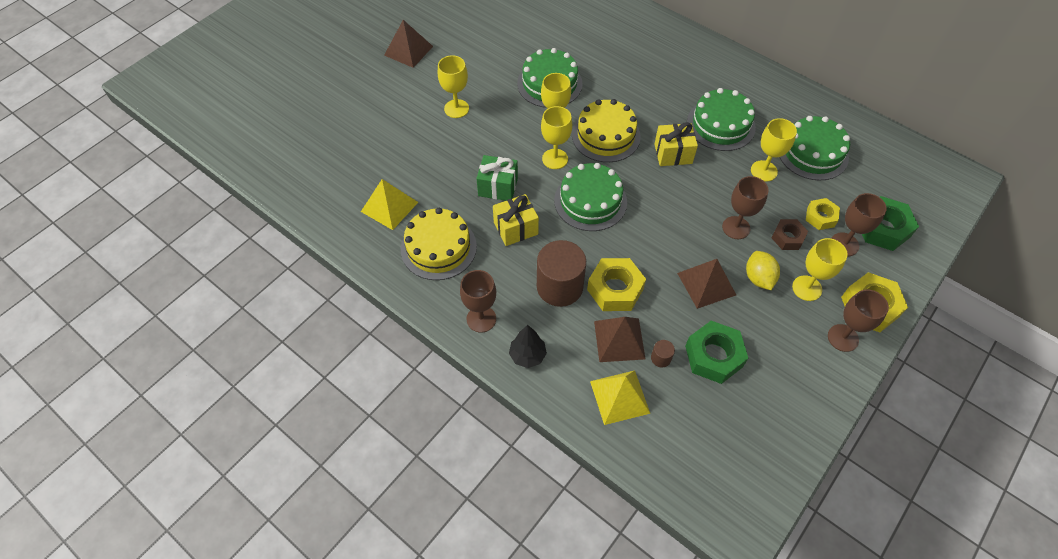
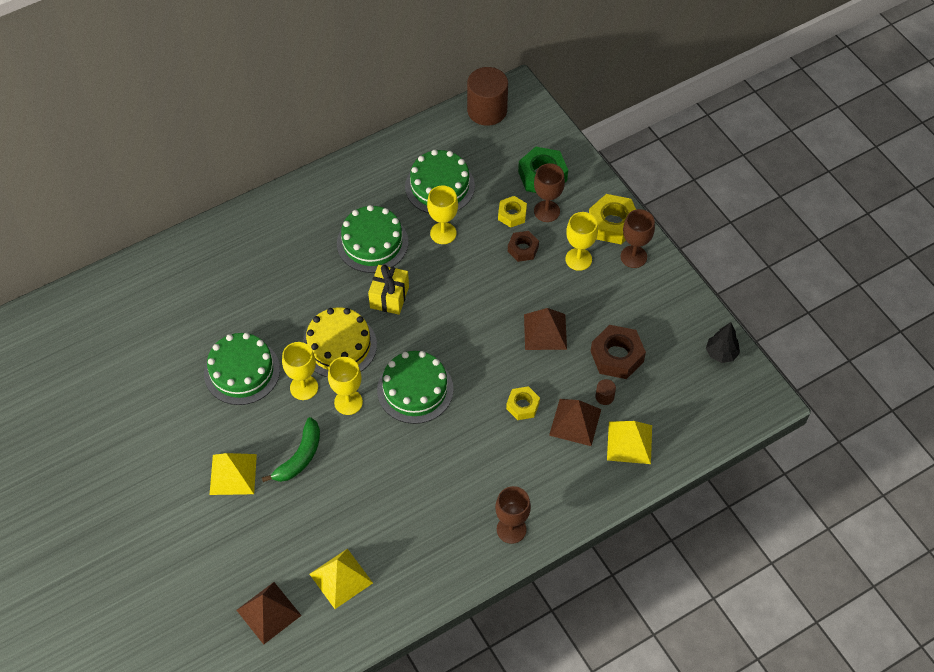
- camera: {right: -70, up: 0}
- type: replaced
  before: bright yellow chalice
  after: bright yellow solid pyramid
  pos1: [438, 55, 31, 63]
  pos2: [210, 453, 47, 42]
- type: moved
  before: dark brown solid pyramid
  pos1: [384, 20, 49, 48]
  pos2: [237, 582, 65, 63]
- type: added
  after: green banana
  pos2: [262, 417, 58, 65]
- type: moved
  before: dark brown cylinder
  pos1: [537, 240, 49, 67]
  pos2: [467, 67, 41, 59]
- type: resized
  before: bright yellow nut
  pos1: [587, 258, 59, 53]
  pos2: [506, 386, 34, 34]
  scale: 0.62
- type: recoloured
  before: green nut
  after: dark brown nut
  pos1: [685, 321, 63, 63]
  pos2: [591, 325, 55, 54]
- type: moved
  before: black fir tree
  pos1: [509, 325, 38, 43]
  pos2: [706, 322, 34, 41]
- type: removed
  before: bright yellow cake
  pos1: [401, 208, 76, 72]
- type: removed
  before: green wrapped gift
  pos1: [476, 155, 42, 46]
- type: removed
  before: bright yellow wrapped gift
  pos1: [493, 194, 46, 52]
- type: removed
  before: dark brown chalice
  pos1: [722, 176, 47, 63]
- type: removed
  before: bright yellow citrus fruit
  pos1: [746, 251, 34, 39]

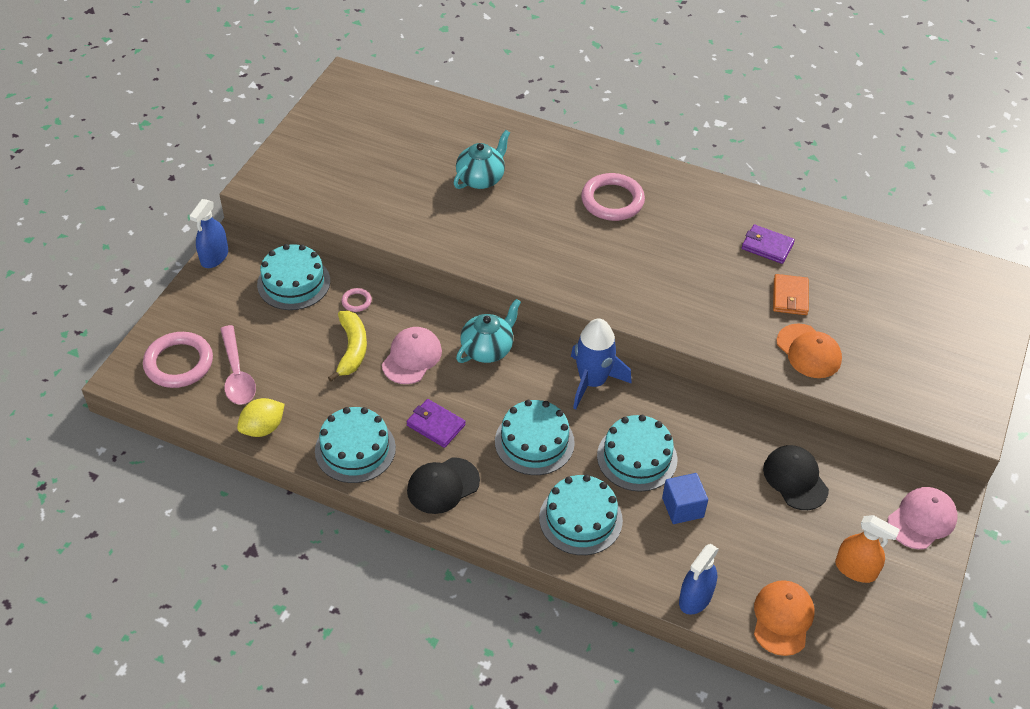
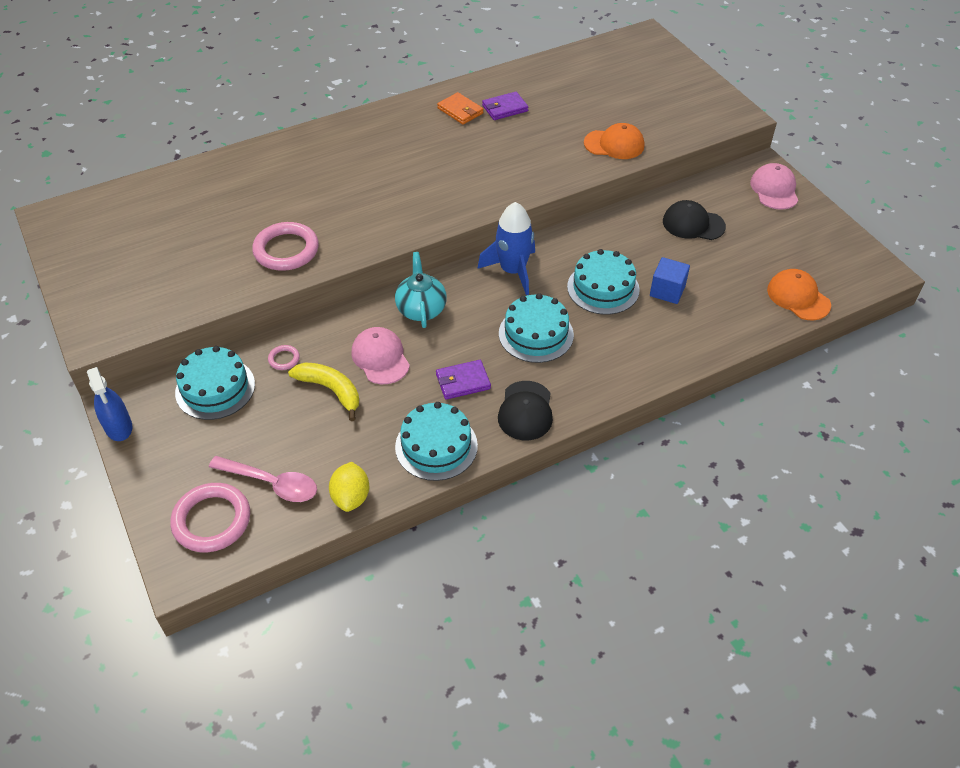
- camera: {right: -50, up: 0}
- type: moved
  before: rosy ring
  pos1: [581, 173, 64, 48]
  pos2: [252, 222, 67, 49]
- type: moved
  before: orange billfold
  pos1: [773, 274, 36, 41]
  pos2: [437, 92, 47, 33]
- type: removed
  before: teal china teapot
  pos1: [454, 130, 56, 59]
- type: removed
  before: teal cake
  pos1: [539, 475, 84, 80]
- type: removed
  before: blue spray cleaner
  pos1: [679, 544, 40, 71]
- type: removed
  before: orange spray cleaner
  pos1: [835, 515, 65, 68]

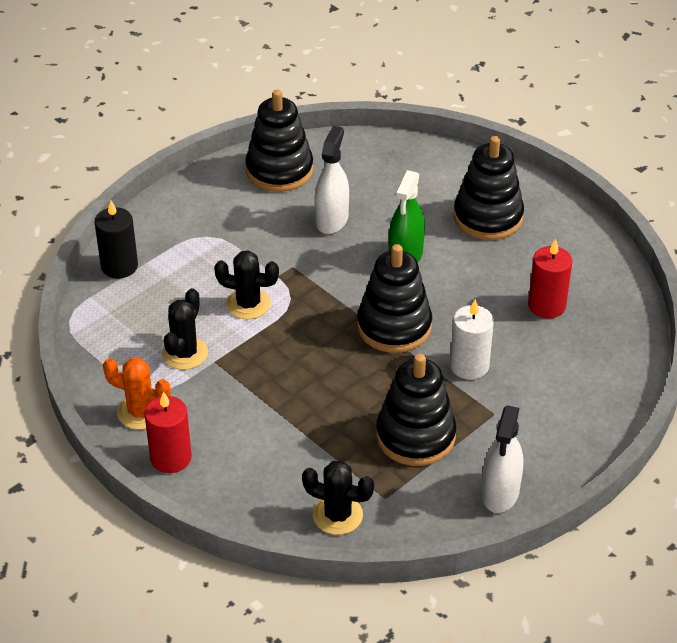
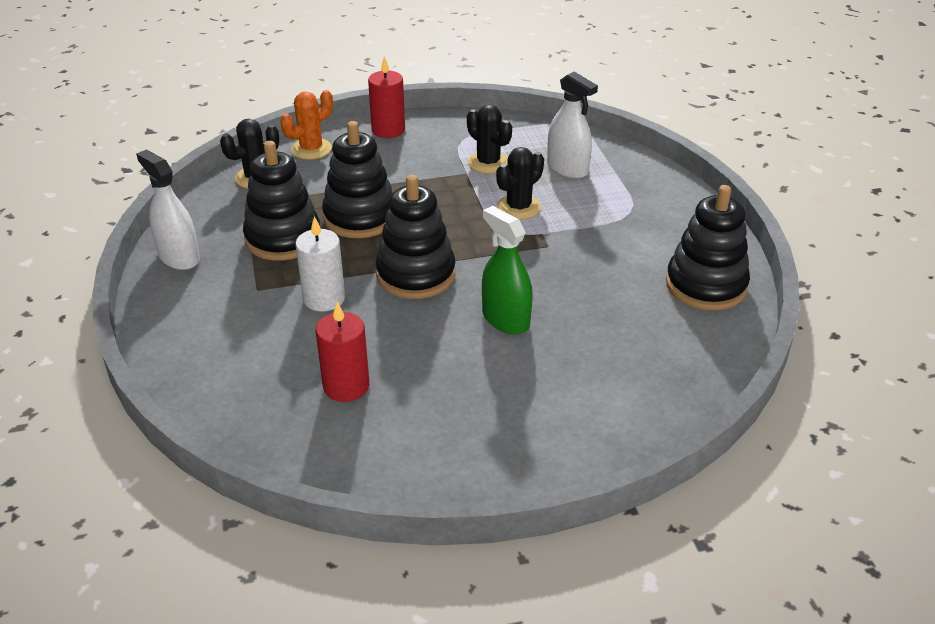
- camera: {right: 120, up: -5}
- type: moved
  before: orange cactus
  pos1: [103, 358, 68, 72]
  pos2: [280, 90, 53, 70]
- type: moved
  before: black ring stacker
  pos1: [454, 136, 70, 104]
  pos2: [322, 121, 70, 117]
- type: moved
  before: white spray cleaner
  pos1: [314, 126, 35, 108]
  pos2: [547, 72, 51, 107]
- type: removed
  before: black pillar candle
  pos1: [95, 200, 43, 78]

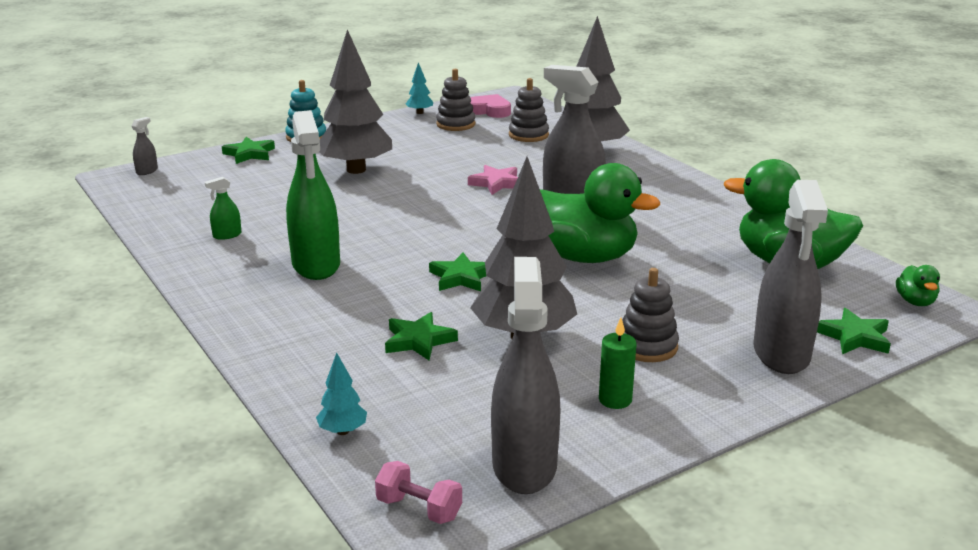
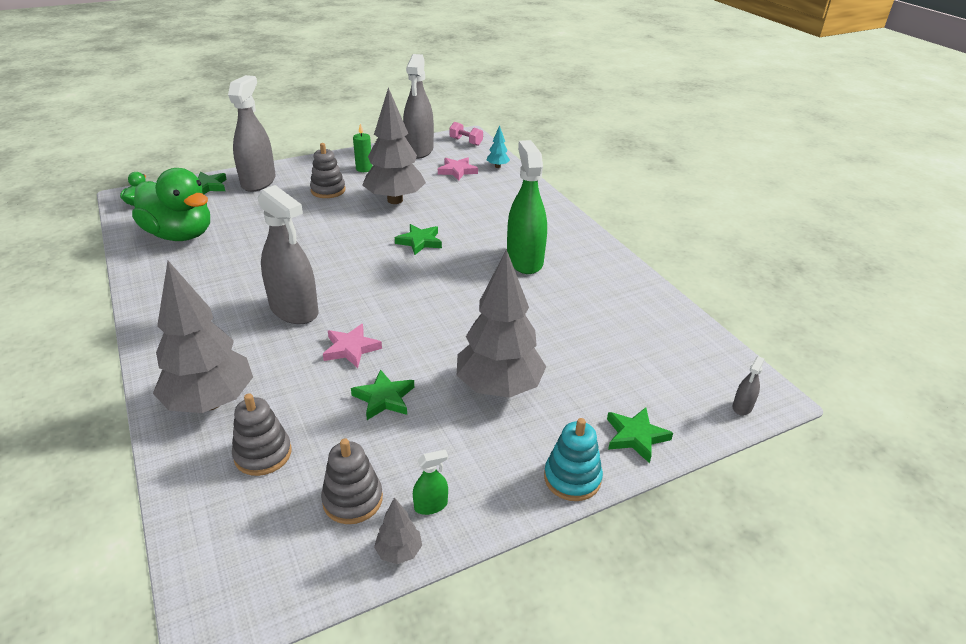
- camera: {right: -175, up: 10}
- type: moved
  before: green star
  pos1: [385, 312, 73, 48]
  pos2: [351, 369, 63, 51]
- type: recoloured
  before: teal fir tree
  after: gray fir tree
  pos1: [406, 62, 27, 52]
  pos2: [374, 497, 48, 67]
- type: moved
  before: green spray cleaner
  pos1: [205, 177, 36, 63]
  pos2: [413, 450, 35, 65]
- type: added
  after: rosy star
  pos2: [438, 157, 40, 24]
- type: removed
  before: rosy heart
  pos1: [470, 94, 41, 24]
- type: removed
  before: green rubber duck
  pos1: [540, 163, 120, 100]

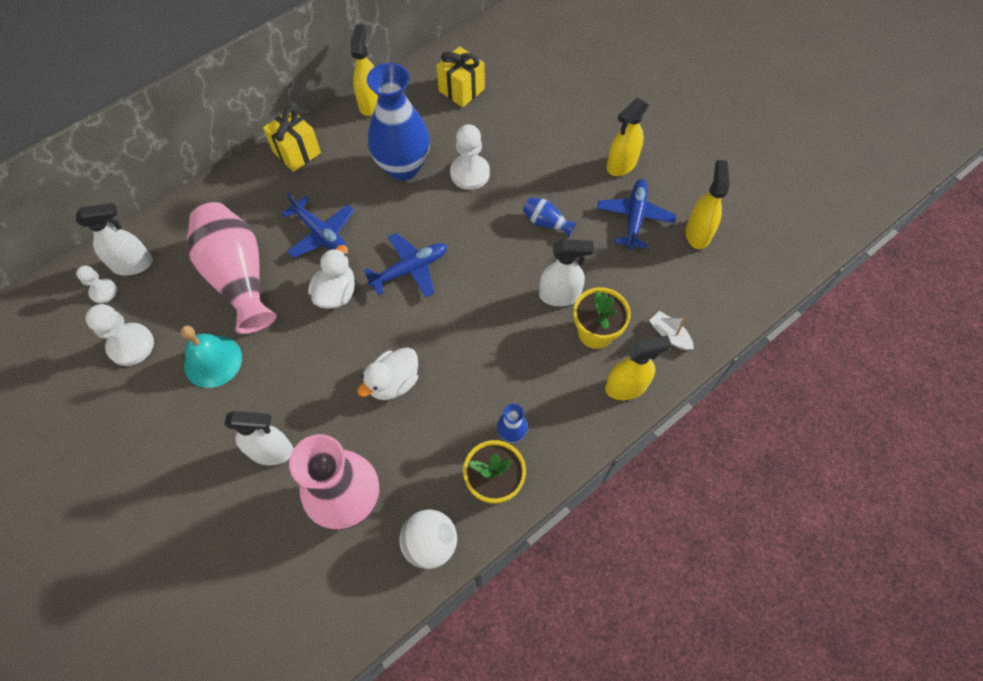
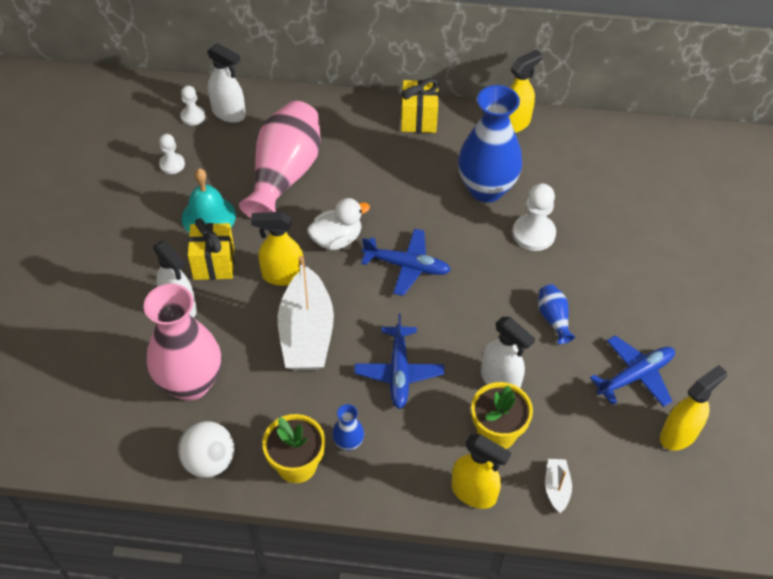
- camera: {right: 45, up: -10}
- type: resized
  before: white pawn
  pos1: [86, 304, 68, 62]
  pos2: [159, 134, 26, 40]
  scale: 0.61
- type: moved
  before: bright yellow wrapped gift
  pos1: [436, 46, 49, 62]
  pos2: [188, 218, 46, 62]
- type: moved
  before: bright yellow spray cleaner
  pos1: [607, 98, 42, 78]
  pos2: [251, 212, 52, 74]
- type: replaced
  before: white rubber duck
  after: white boat
  pos1: [357, 347, 61, 53]
  pos2: [278, 256, 56, 114]
- type: moved
  before: blue aeroplane
  pos1: [281, 193, 73, 65]
  pos2: [354, 314, 90, 95]

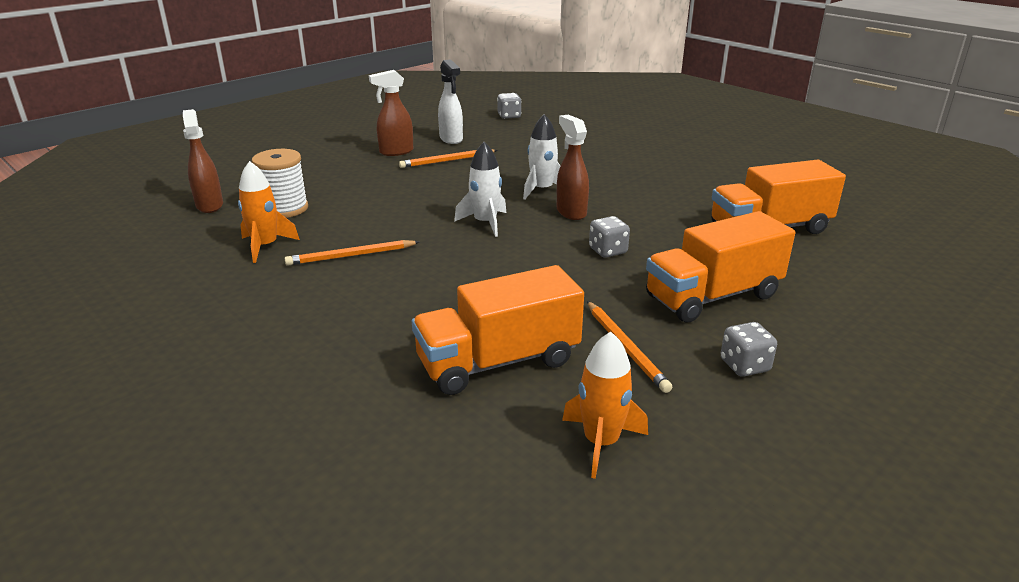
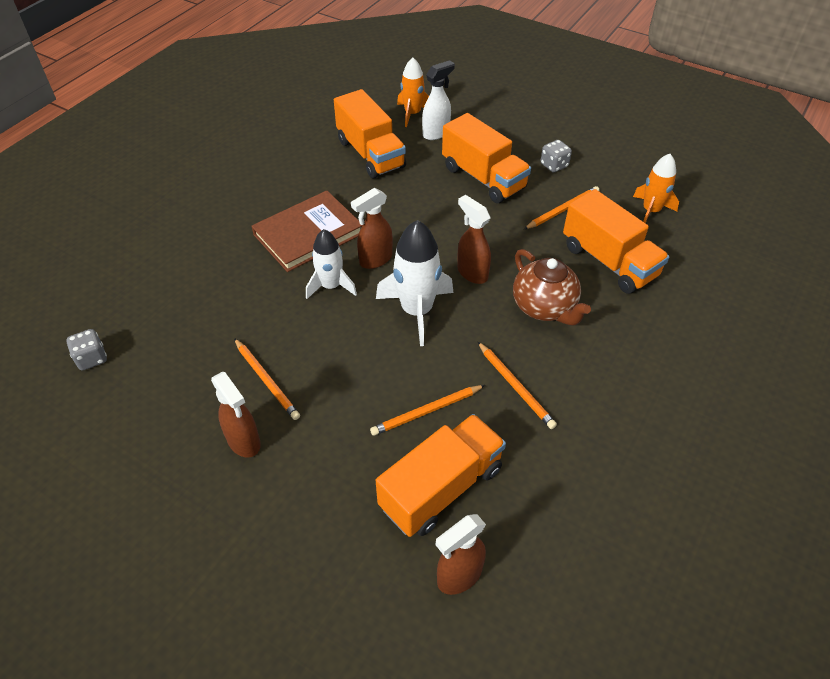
- camera: {right: -105, up: 20}
- type: added
  after: dark brown hardback
  pos2: [251, 190, 111, 82]
- type: added
  after: orange lead pencil
  pos2: [370, 385, 115, 51]
- type: resized
  before: white rocket
  pos1: [454, 142, 52, 95]
  pos2: [376, 220, 77, 126]
  scale: 1.53
- type: replaced
  before: white reel of thread
  after: orange toy truck
  pos1: [252, 149, 56, 69]
  pos2: [376, 414, 130, 123]
- type: moved
  before: orange rocket
  pos1: [238, 161, 62, 102]
  pos2: [397, 57, 32, 70]
- type: moved
  before: white spray cleaner
  pos1: [438, 59, 25, 85]
  pos2: [422, 60, 33, 80]
- type: added
  after: dark brown spray cleaner
  pos2: [457, 195, 34, 89]
- type: added
  after: dark brown china teapot
  pos2: [513, 249, 78, 76]
- type: removed
  before: gray die
  pos1: [589, 216, 41, 42]

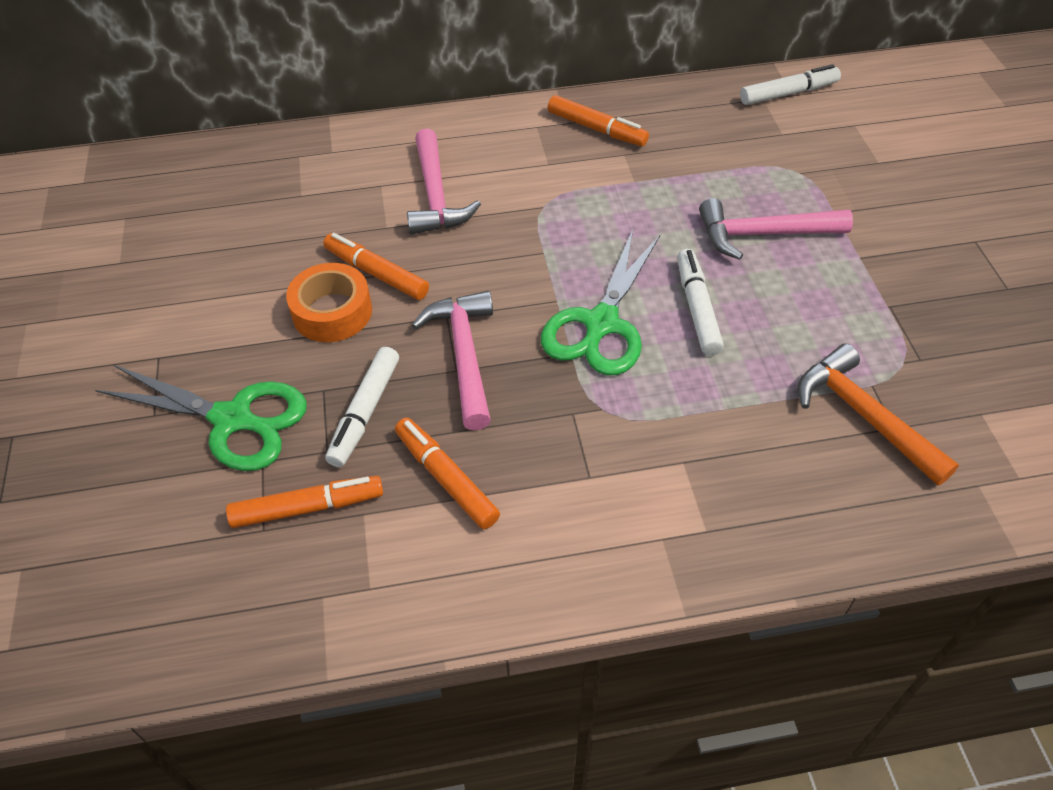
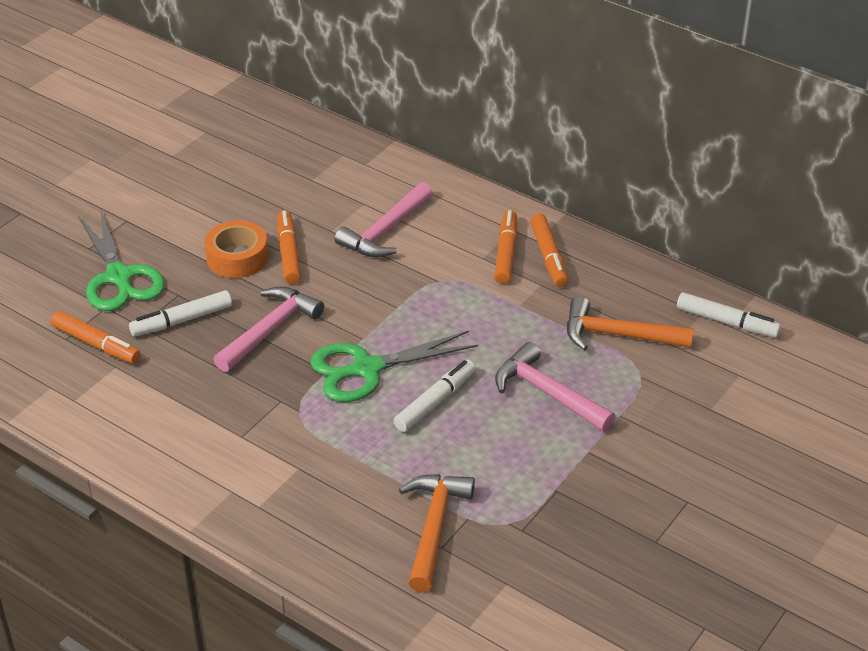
- camera: {right: 45, up: -10}
- type: moved
  before: orange marker
  pos1: [395, 418, 105, 111]
  pos2: [494, 210, 23, 74]
- type: added
  after: orange claw hammer
  pos2: [567, 296, 127, 54]

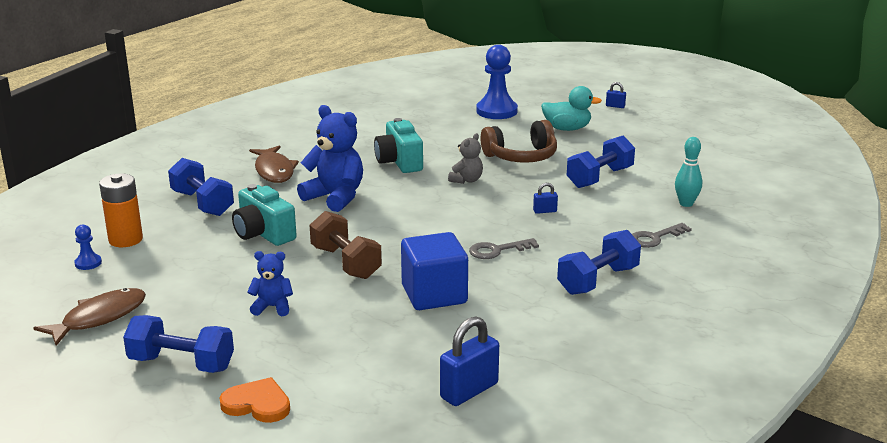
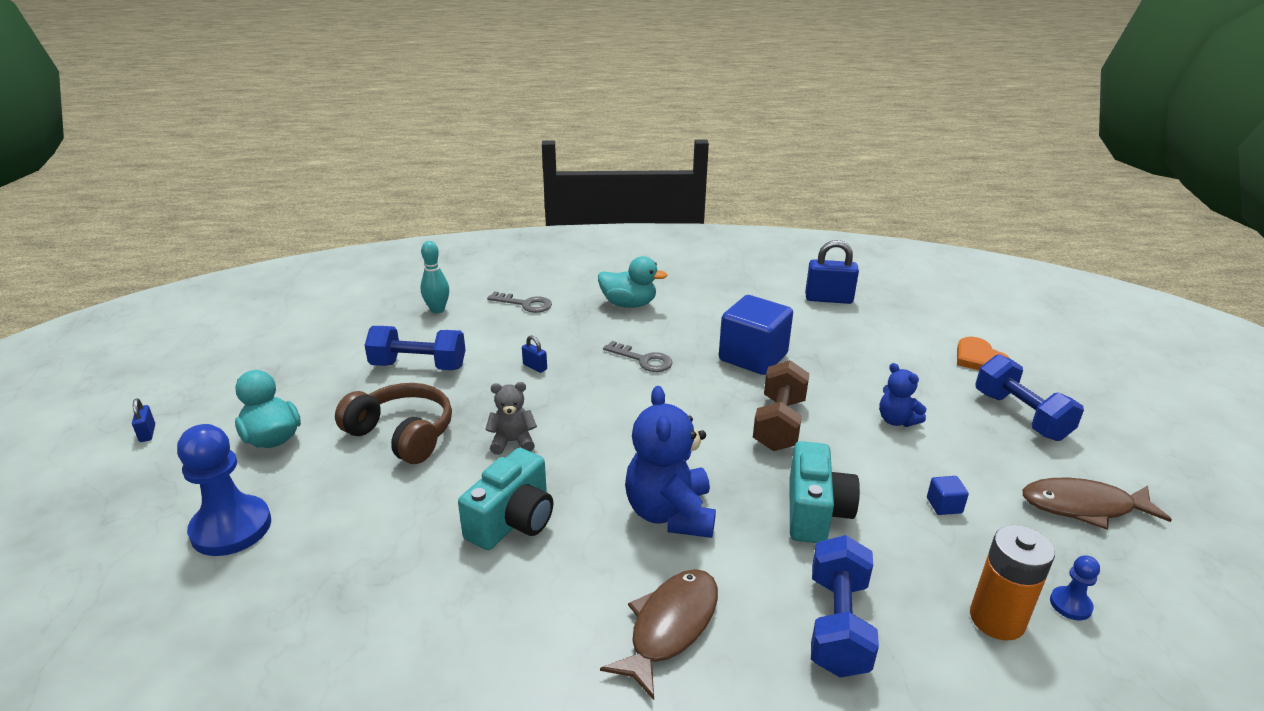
- camera: {right: -130, up: 5}
- type: replaced
  before: blue hand weight
  after: teal rubber duck
  pos1: [557, 230, 84, 65]
  pos2: [598, 256, 70, 52]
- type: added
  after: blue block
  pos2: [927, 476, 42, 39]

